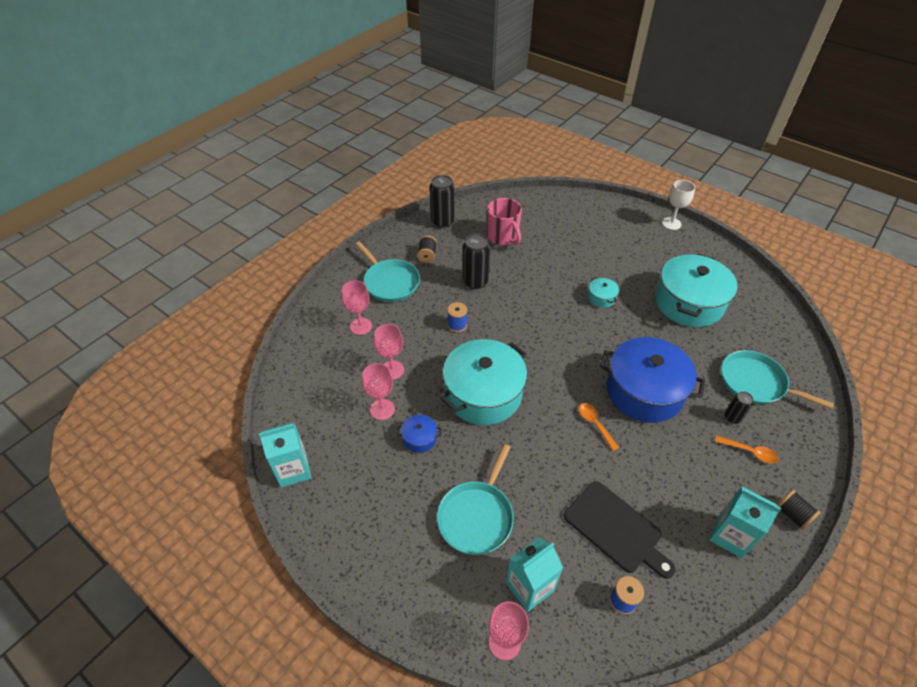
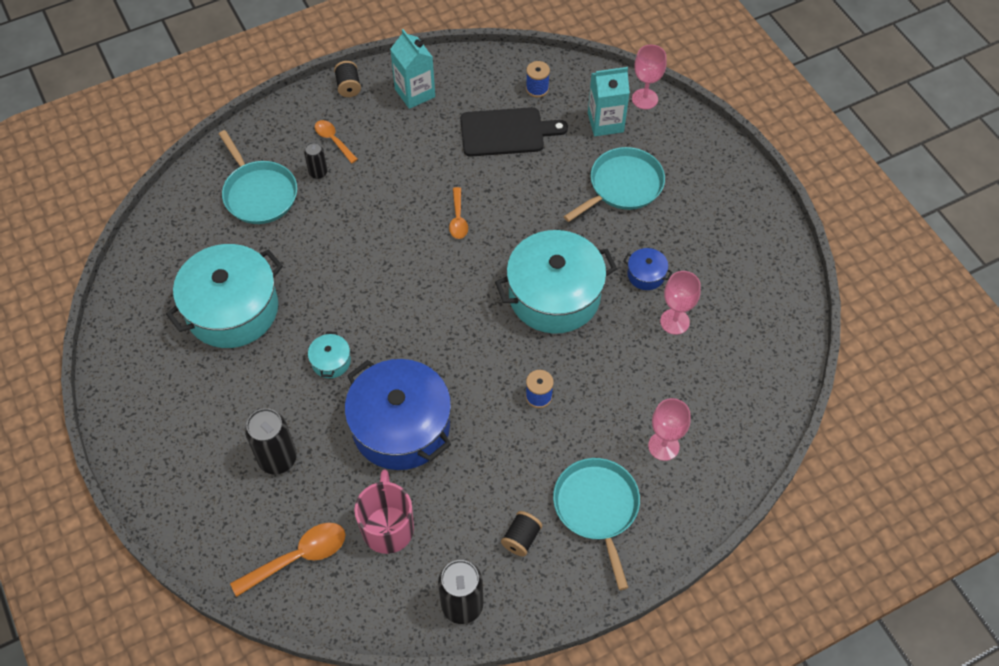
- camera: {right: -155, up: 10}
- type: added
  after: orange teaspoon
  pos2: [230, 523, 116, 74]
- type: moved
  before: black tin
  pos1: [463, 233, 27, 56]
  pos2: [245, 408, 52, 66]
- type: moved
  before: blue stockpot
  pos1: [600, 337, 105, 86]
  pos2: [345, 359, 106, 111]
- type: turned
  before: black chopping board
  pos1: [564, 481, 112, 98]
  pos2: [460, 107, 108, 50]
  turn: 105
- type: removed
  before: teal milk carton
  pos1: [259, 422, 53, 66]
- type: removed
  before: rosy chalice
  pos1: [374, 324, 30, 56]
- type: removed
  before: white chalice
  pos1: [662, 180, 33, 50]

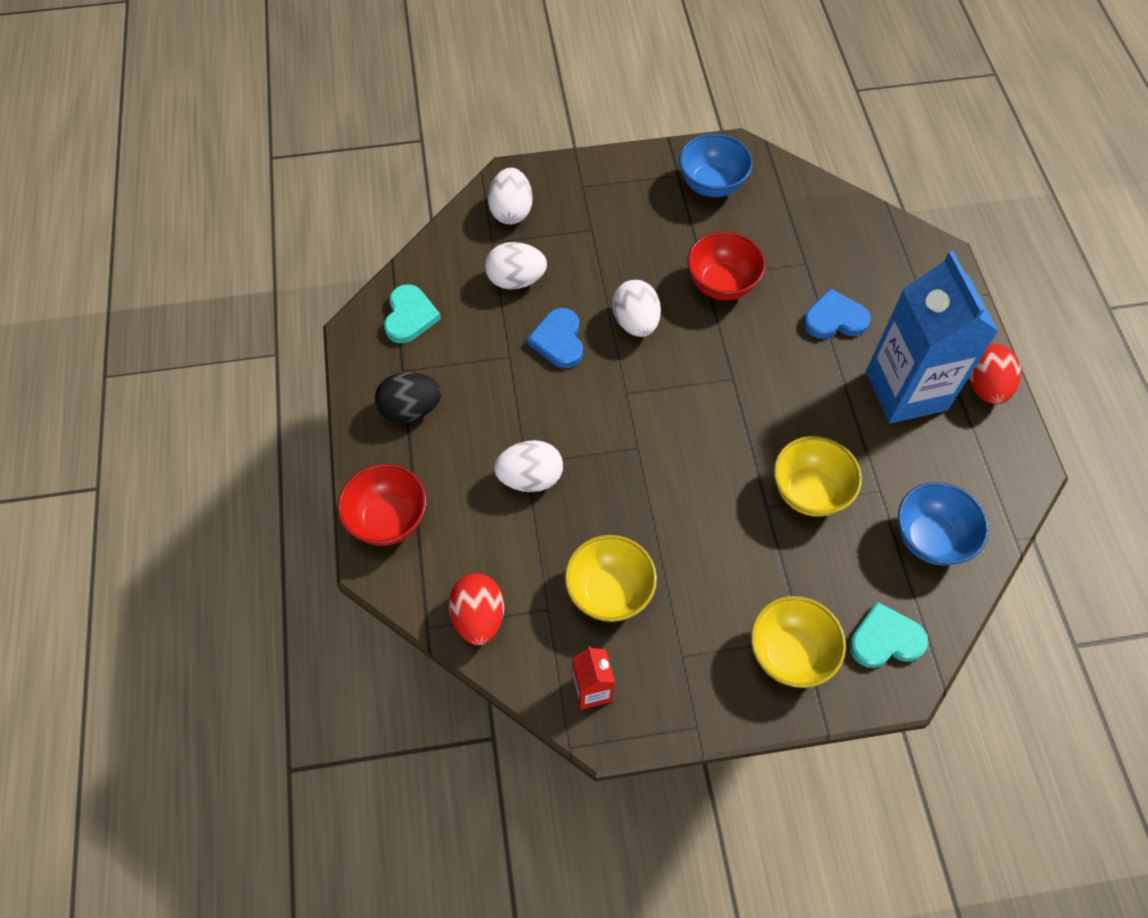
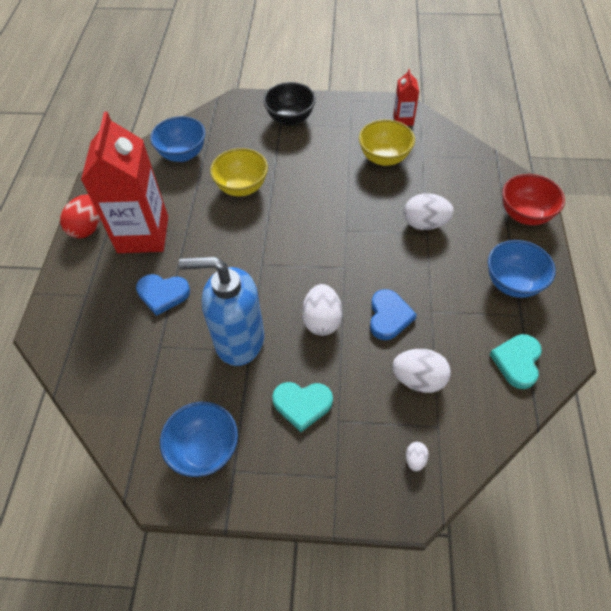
- camera: {right: -165, up: -5}
- type: recoloured
  before: blue milk carton
  after: crimson milk carton
  pos1: [866, 251, 133, 173]
  pos2: [81, 112, 87, 141]
- type: replaced
  before: crimson bowl
  after: blue pump bottle
  pos1: [687, 231, 79, 69]
  pos2: [179, 257, 85, 109]
- type: recoloured
  before: bright yellow bowl
  after: black bowl
  pos1: [751, 596, 95, 92]
  pos2: [263, 82, 53, 44]
- type: moved
  before: teal heart
  pos1: [849, 602, 80, 66]
  pos2: [272, 382, 61, 50]
- type: resized
  before: white egg shape
  pos1: [488, 168, 45, 56]
  pos2: [406, 442, 23, 29]
  scale: 0.49
- type: replaced
  before: black egg shape
  after: blue bowl
  pos1: [375, 372, 67, 51]
  pos2: [488, 240, 68, 58]
- type: removed
  before: crimson egg shape
  pos1: [449, 574, 55, 71]

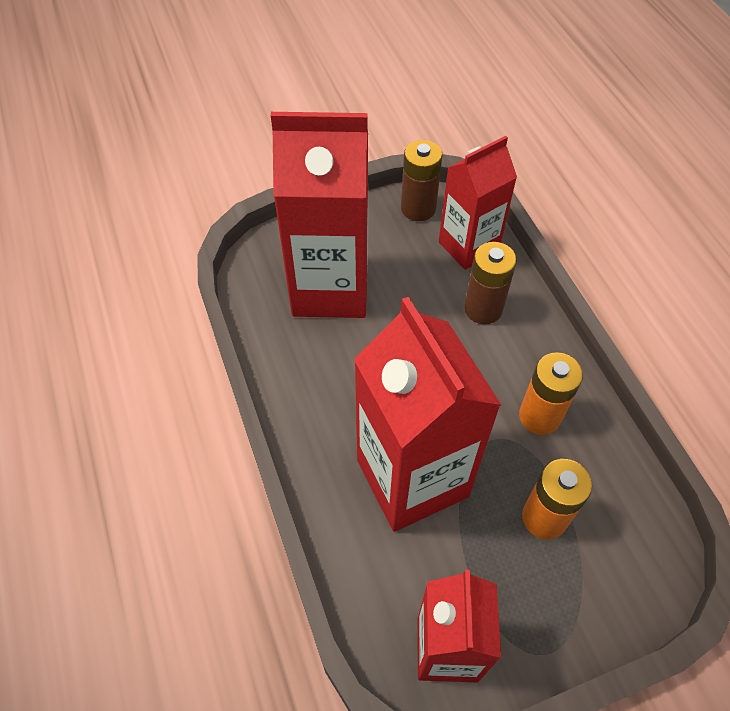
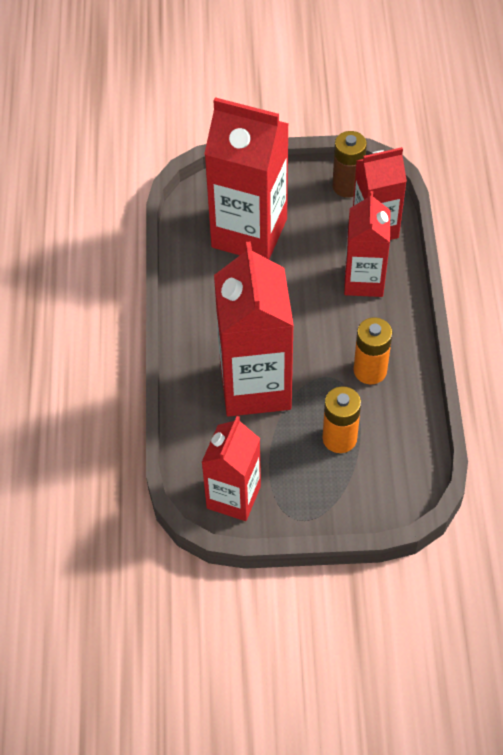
- camera: {right: 20, up: 0}
- type: replaced
  before: dark brown AA battery
  after: crimson milk carton
  pos1: [464, 242, 53, 82]
  pos2: [344, 191, 46, 106]

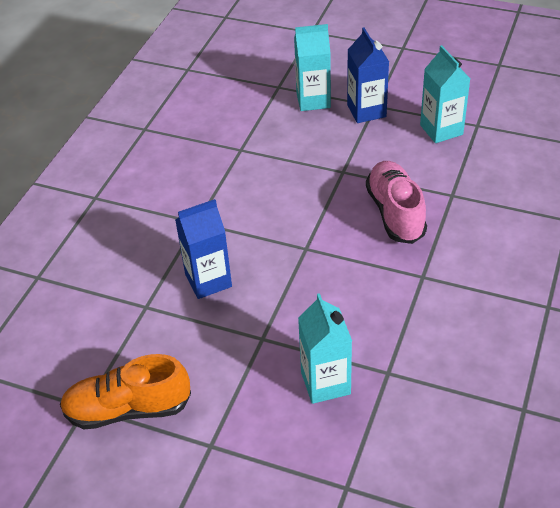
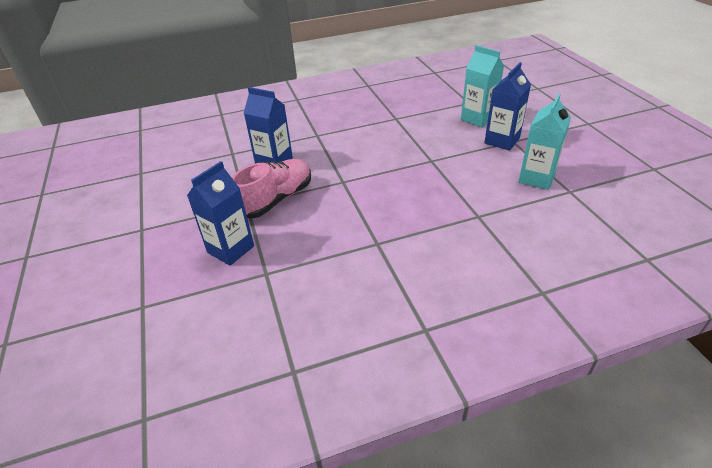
- camera: {right: 50, up: -5}
- type: recoloured
  before: teal milk carton
  after: blue milk carton
  pos1: [298, 293, 54, 111]
  pos2: [187, 161, 67, 105]
- type: moved
  before: rosy sneaker
  pos1: [366, 161, 61, 83]
  pos2: [232, 159, 79, 60]
- type: removed
  before: orange sneaker
  pos1: [60, 354, 131, 75]

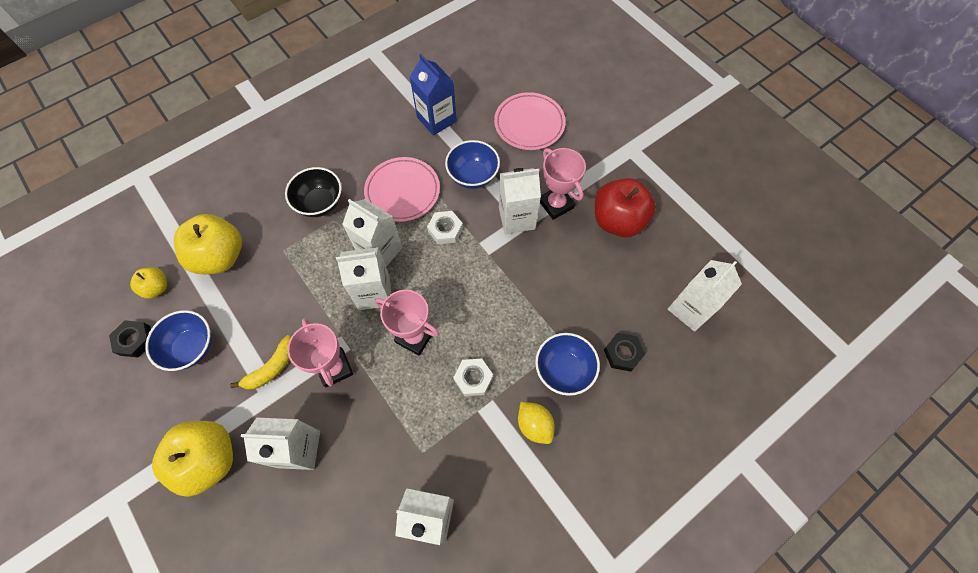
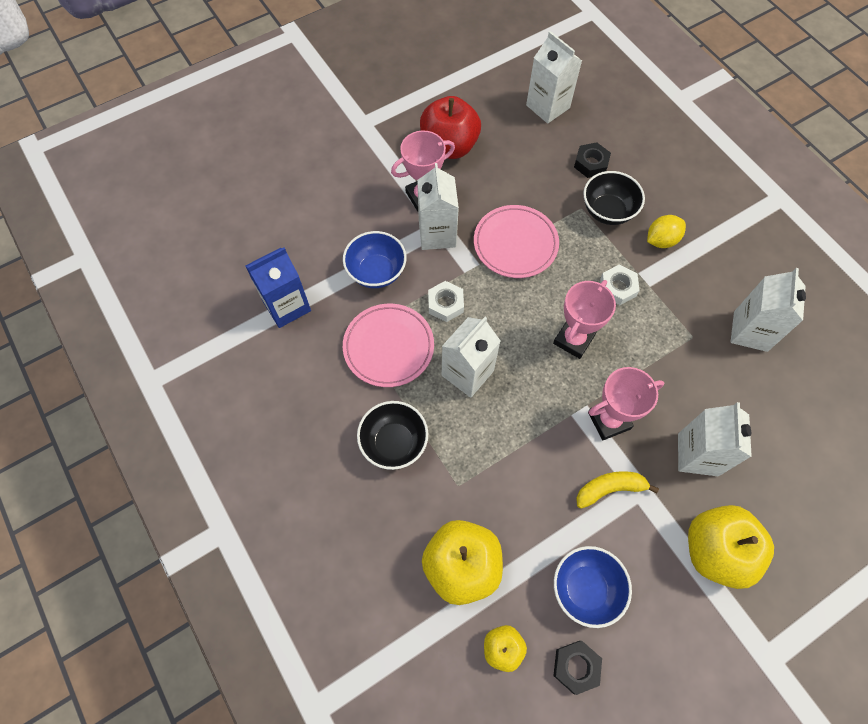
- camera: {right: -85, up: 0}
- type: moved
  before: rosy plate
  pos1: [494, 92, 72, 58]
  pos2: [474, 205, 85, 73]
- type: turned
  before: bright yellow banana
  pos1: [230, 335, 61, 55]
  pos2: [576, 471, 83, 37]
  turn: -60
- type: recoloured
  before: blue bowl
  after: black bowl
  pos1: [535, 333, 65, 63]
  pos2: [583, 171, 62, 54]
- type: removed
  before: white milk carton
  pos1: [336, 247, 55, 63]

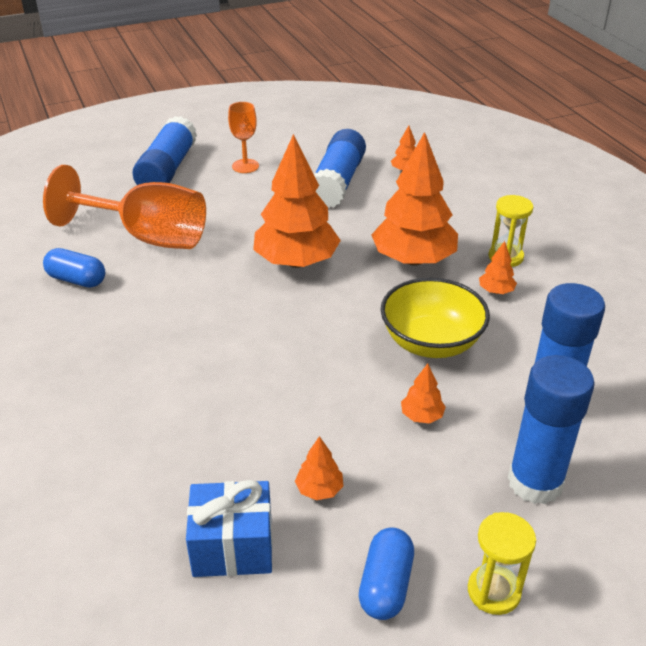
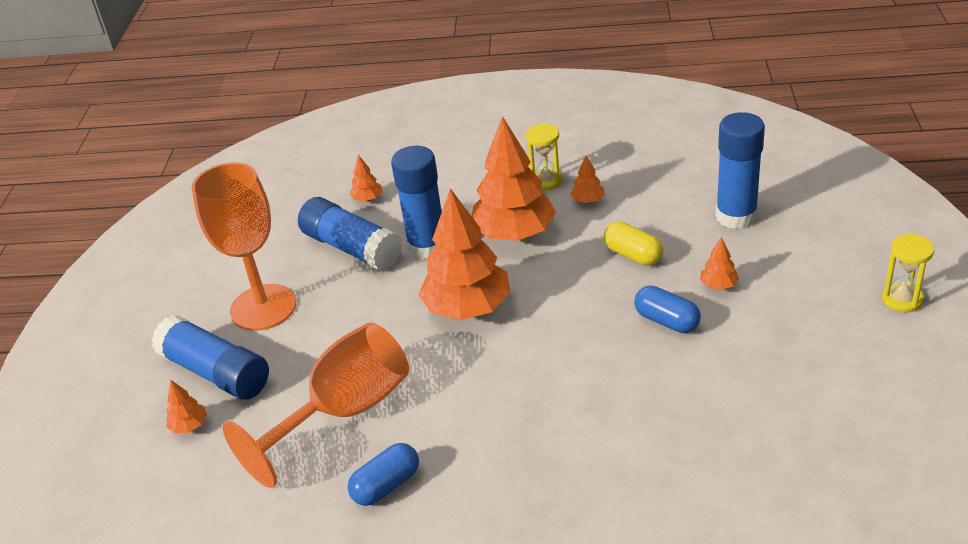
- camera: {right: -60, up: 0}
- type: moved
  before: orange fir tree
  pos1: [295, 436, 48, 64]
  pos2: [166, 380, 41, 53]
- type: resized
  before: orange chalice
  pos1: [228, 102, 31, 71]
  pos2: [192, 162, 104, 169]
  scale: 2.03
- type: moved
  before: blue glue stick
  pos1: [508, 355, 87, 149]
  pos2: [391, 146, 51, 114]
- type: replaced
  before: bright yellow bowl
  after: bright yellow pill
  pos1: [381, 278, 109, 80]
  pos2: [604, 222, 60, 44]
- type: moved
  before: blue pill
  pos1: [359, 527, 55, 93]
  pos2: [634, 286, 67, 47]
- type: removed
  before: blue wrapped gift
  pos1: [186, 480, 87, 97]

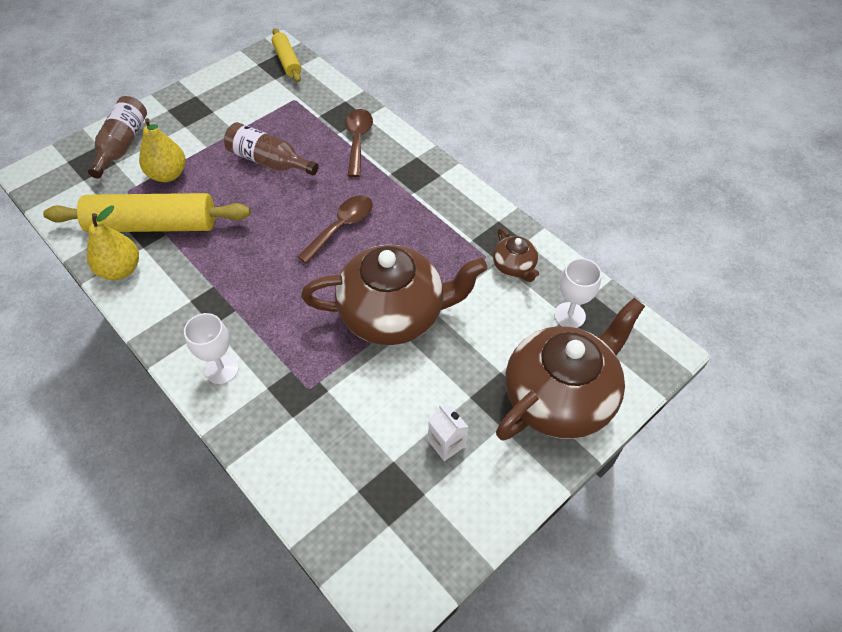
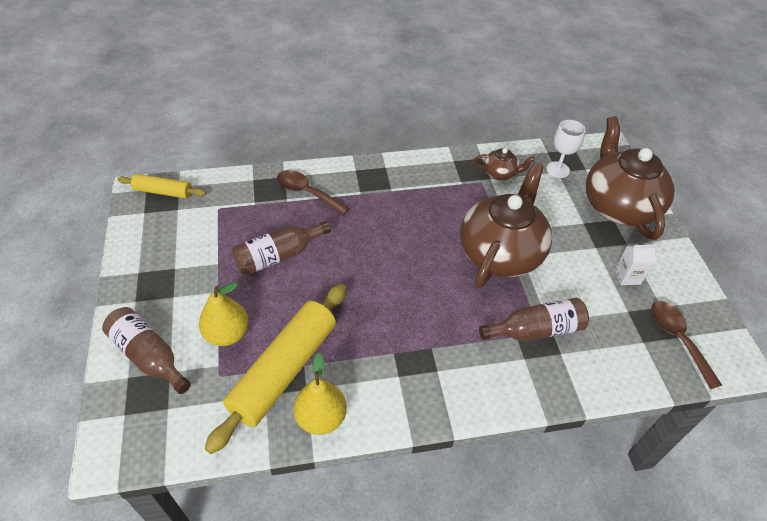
- camera: {right: -60, up: -5}
- type: added
  after: dark brown bottle
  pos2: [479, 298, 110, 43]
- type: moved
  before: dark brown teaspoon
  pos1: [297, 195, 76, 69]
  pos2: [651, 301, 71, 88]
- type: removed
  before: white chalice
  pos1: [184, 313, 55, 71]

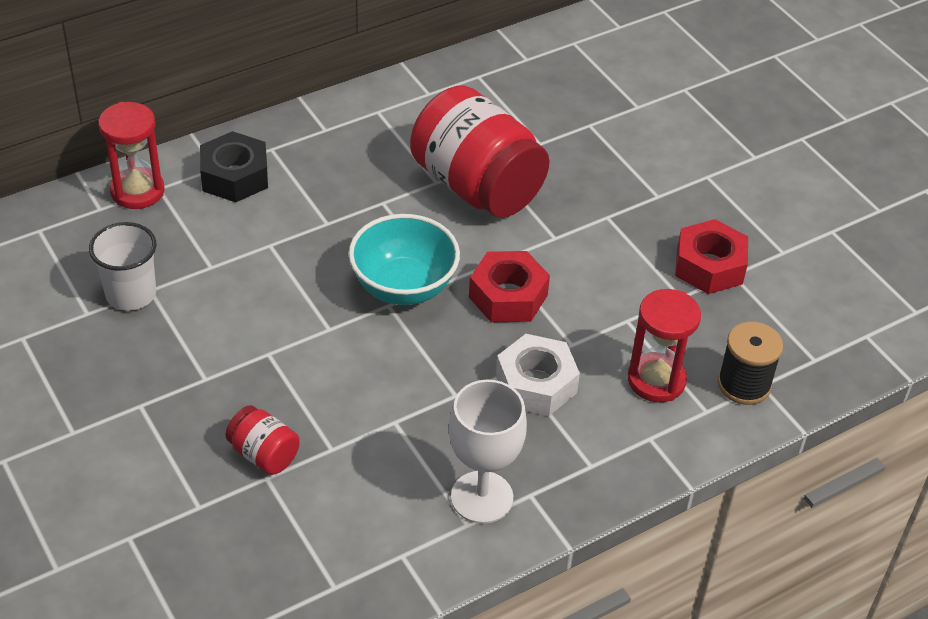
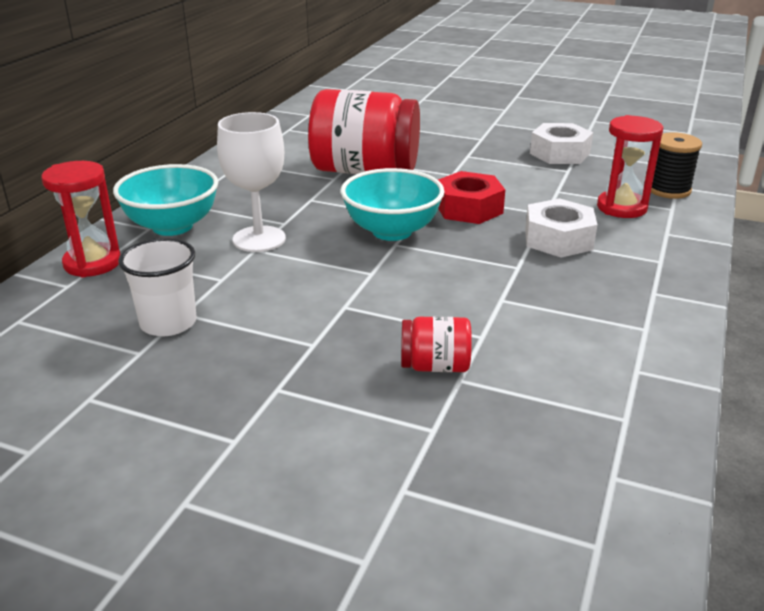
- camera: {right: -35, up: -15}
- type: replaced
  before: black nut
  after: teal bowl
  pos1: [200, 131, 68, 71]
  pos2: [113, 164, 105, 72]
- type: moved
  before: white chalice
  pos1: [449, 380, 78, 144]
  pos2: [217, 112, 69, 140]
- type: recoloured
  before: crimson nut
  after: white nut
  pos1: [675, 219, 73, 75]
  pos2: [530, 123, 63, 41]

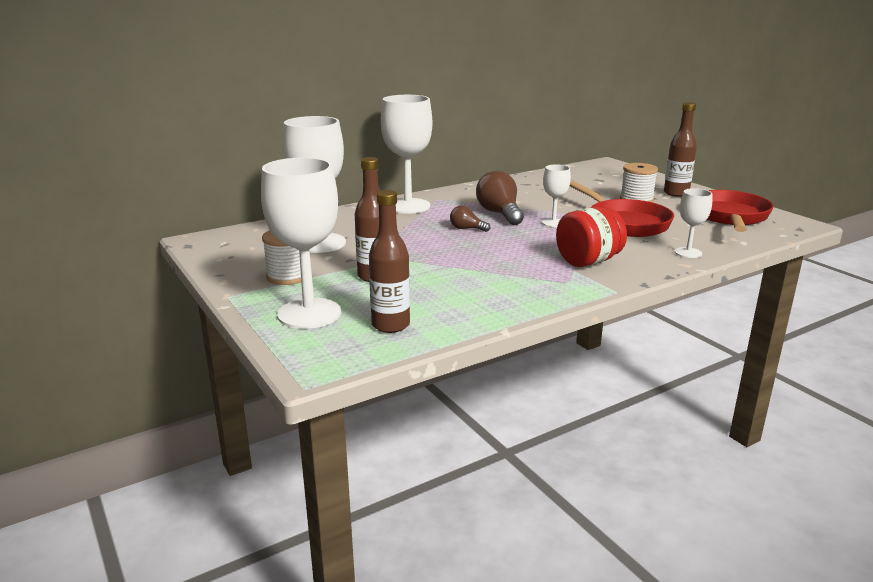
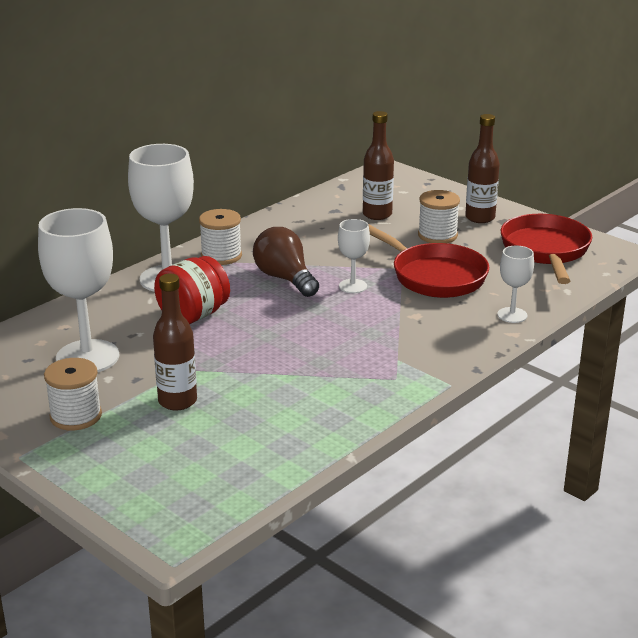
- camera: {right: -15, up: 5}
- type: moved
  before: crimson preserve jar
  pos1: [556, 207, 71, 60]
  pos2: [154, 256, 76, 68]
- type: added
  after: white reel of thread
  pos2: [199, 209, 43, 56]
- type: moved
  before: dark brown bottle
  pos1: [369, 190, 41, 143]
  pos2: [363, 111, 31, 109]
- type: removed
  before: white chalice
  pos1: [261, 157, 80, 172]
- type: removed
  before: dark brown lightbulb
  pos1: [450, 206, 40, 26]

